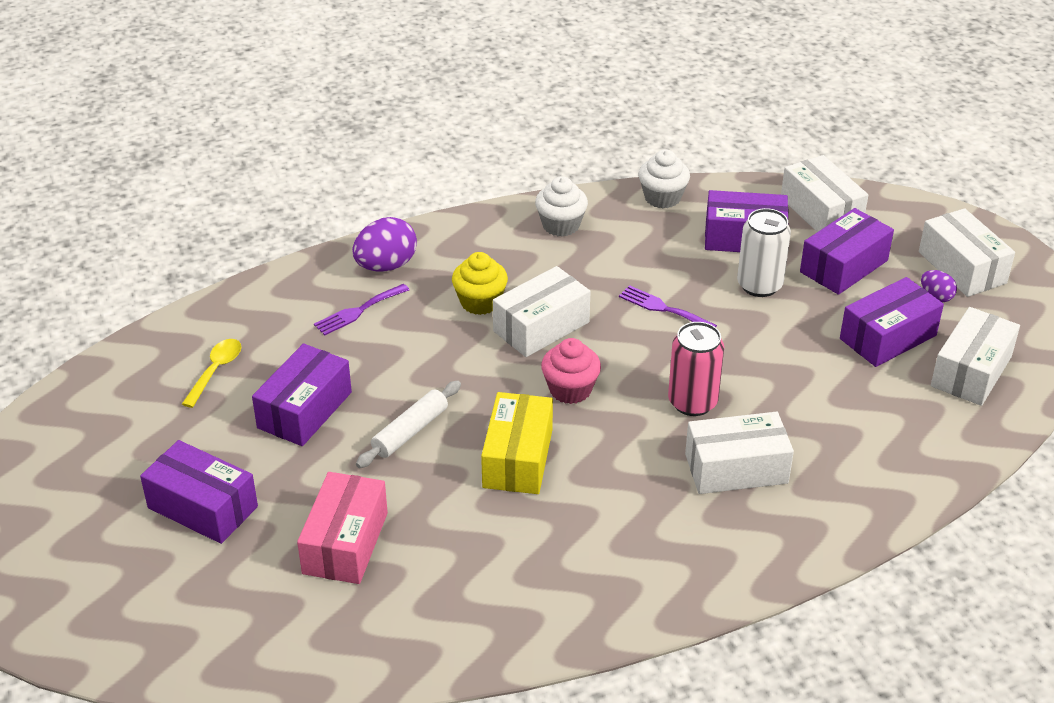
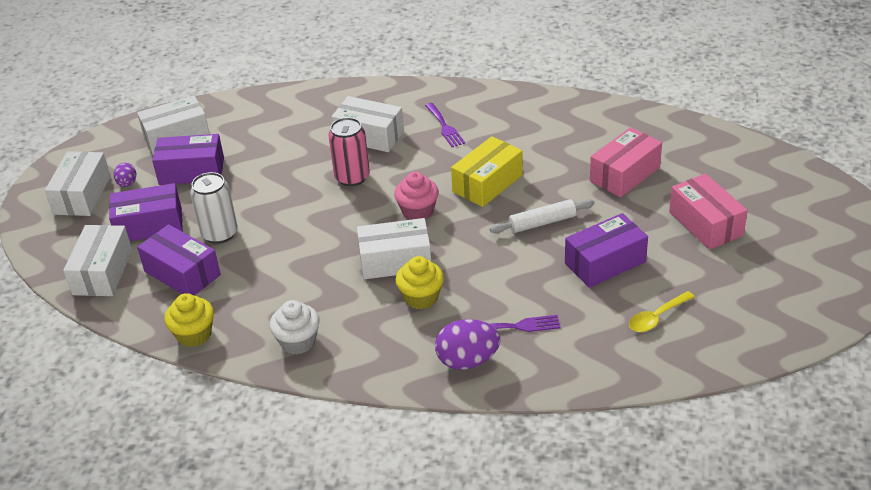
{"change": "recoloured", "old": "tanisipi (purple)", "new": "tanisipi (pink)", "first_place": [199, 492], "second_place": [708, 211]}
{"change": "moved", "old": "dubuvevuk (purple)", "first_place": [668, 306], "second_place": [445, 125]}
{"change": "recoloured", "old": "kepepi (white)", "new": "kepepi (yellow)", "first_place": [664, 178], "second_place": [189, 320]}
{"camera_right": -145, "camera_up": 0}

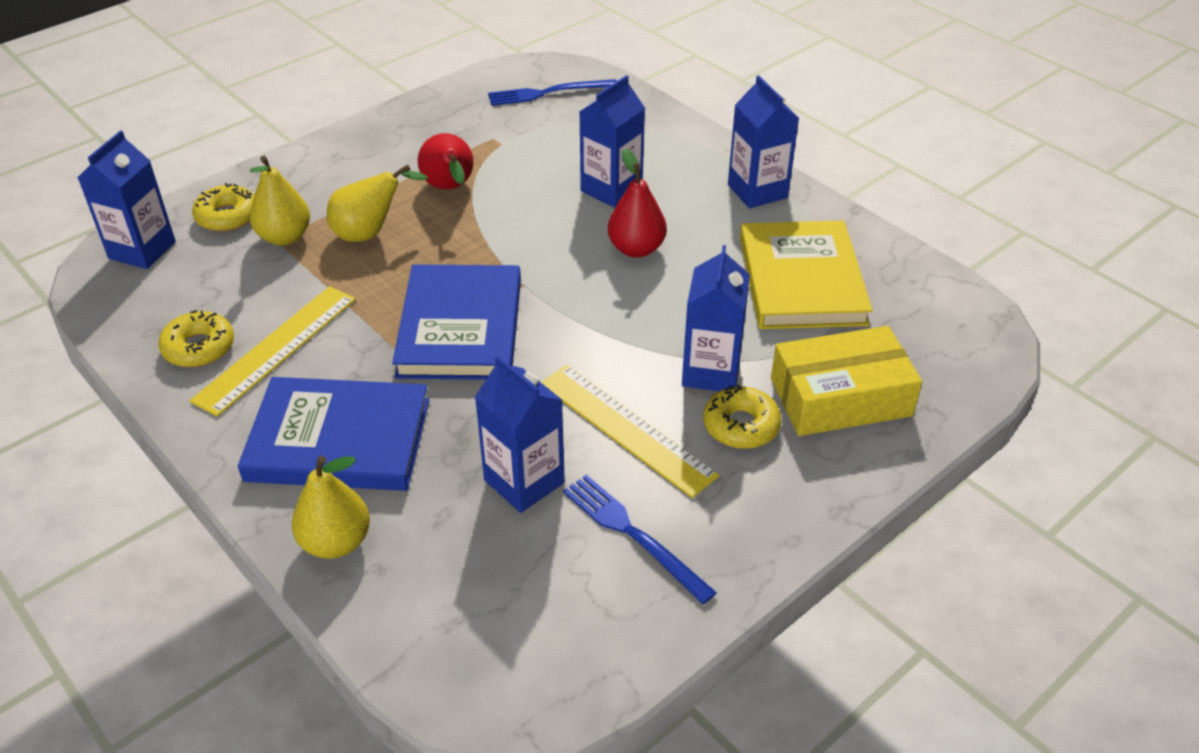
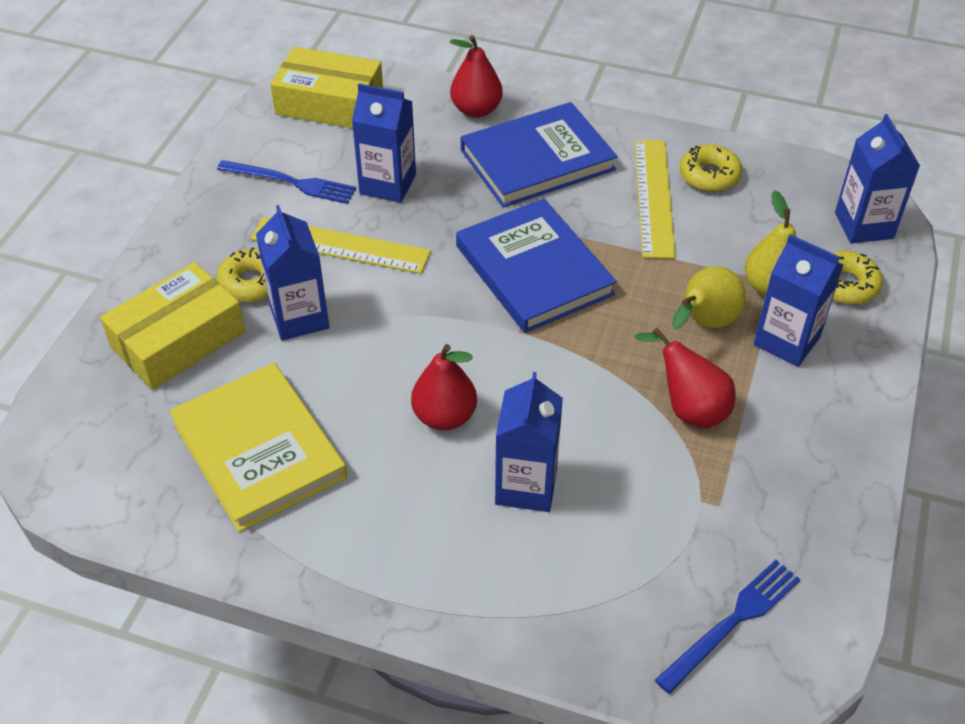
{"change": "recoloured", "old": "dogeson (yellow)", "new": "dogeson (red)", "first_place": [331, 507], "second_place": [476, 76]}
{"change": "moved", "old": "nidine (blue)", "first_place": [763, 142], "second_place": [798, 300]}
{"change": "added", "new": "tanisipi (yellow)", "second_place": [326, 87]}
{"camera_right": 150, "camera_up": 5}

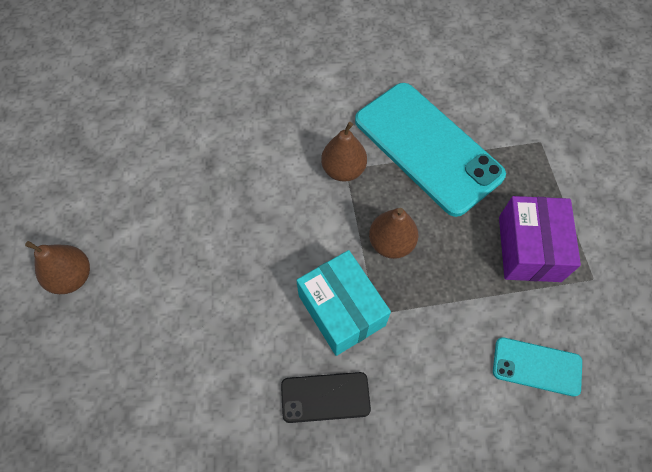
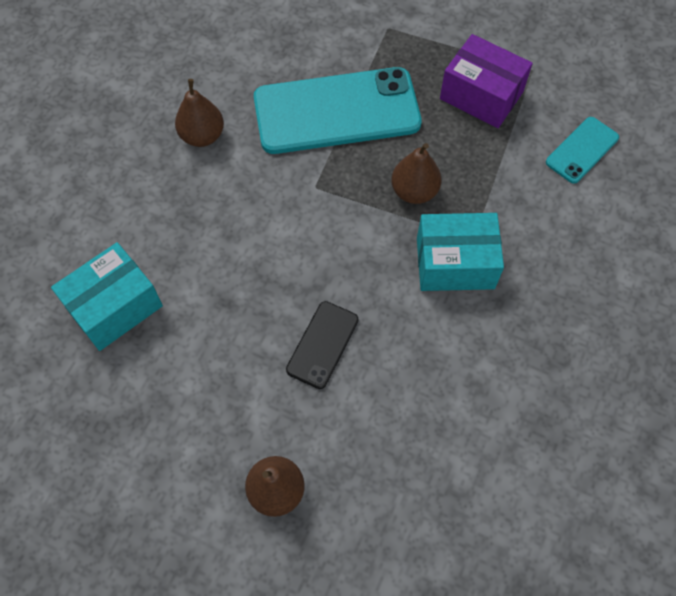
{"change": "moved", "old": "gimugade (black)", "first_place": [326, 397], "second_place": [322, 345]}
{"change": "moved", "old": "dogeson (brown)", "first_place": [344, 152], "second_place": [199, 113]}
{"change": "added", "new": "tanisipi (turquoise)", "second_place": [107, 296]}
{"camera_right": -60, "camera_up": 0}

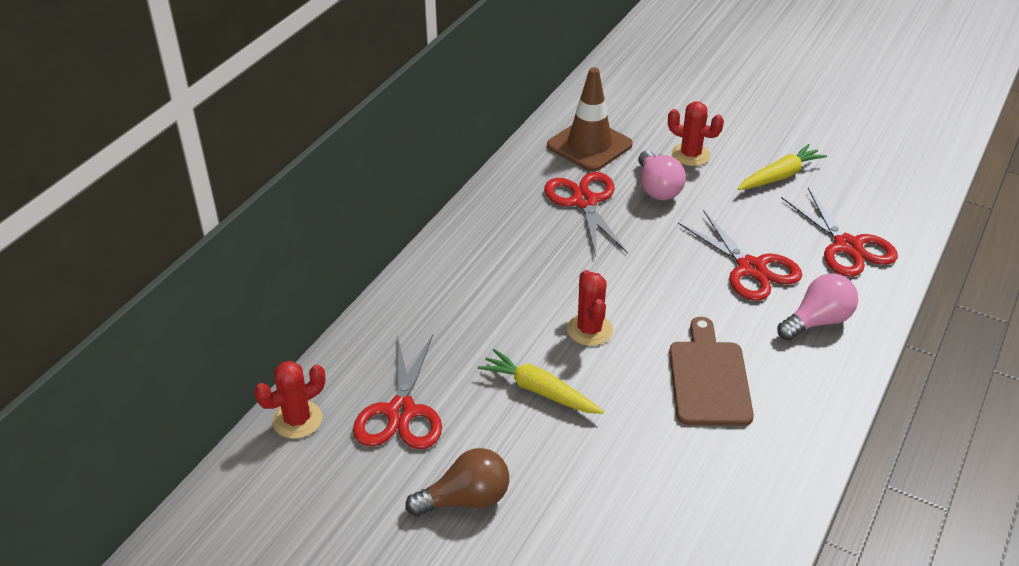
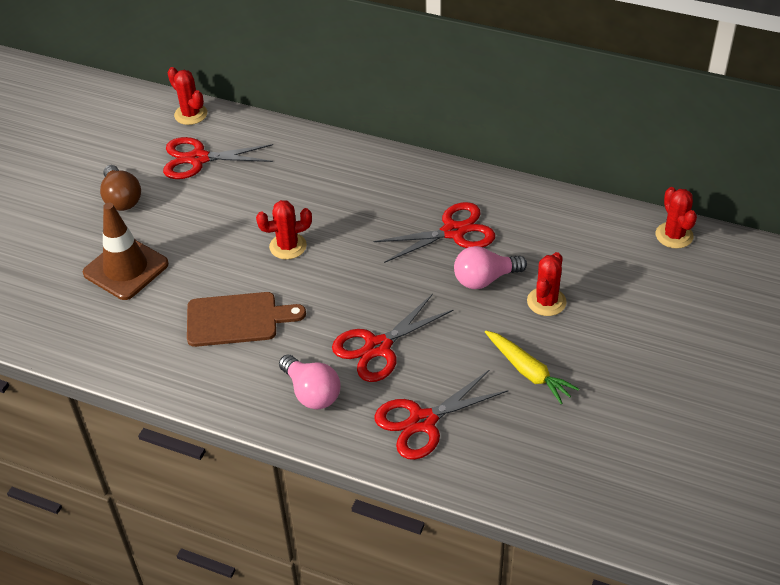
{"change": "removed", "old": "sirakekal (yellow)", "first_place": [541, 381]}
{"change": "moved", "old": "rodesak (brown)", "first_place": [590, 119], "second_place": [126, 251]}
{"change": "added", "new": "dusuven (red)", "second_place": [676, 218]}
{"camera_right": 85, "camera_up": 5}

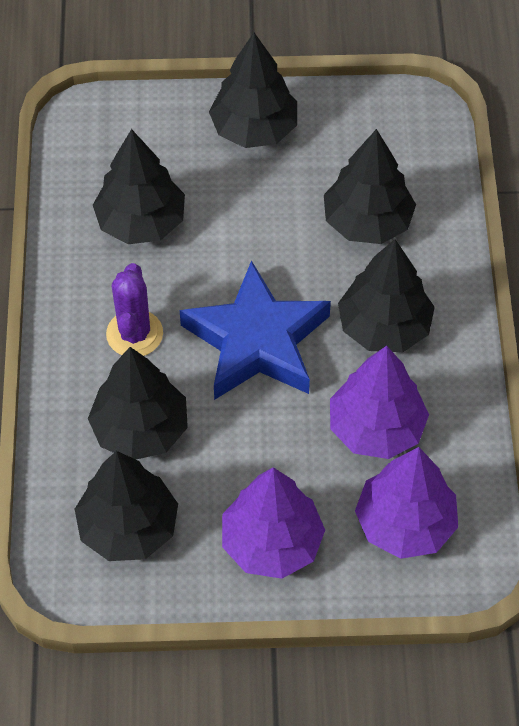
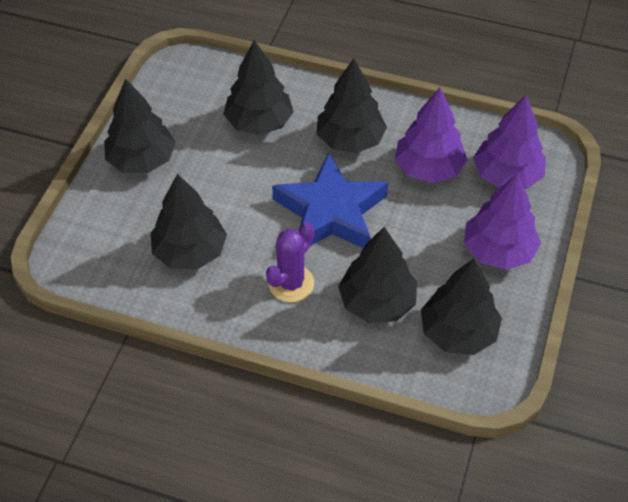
{"change": "turned", "old": "dusuven (purple)", "first_place": [134, 309], "second_place": [290, 262], "degrees": -75}
{"camera_right": -70, "camera_up": -5}

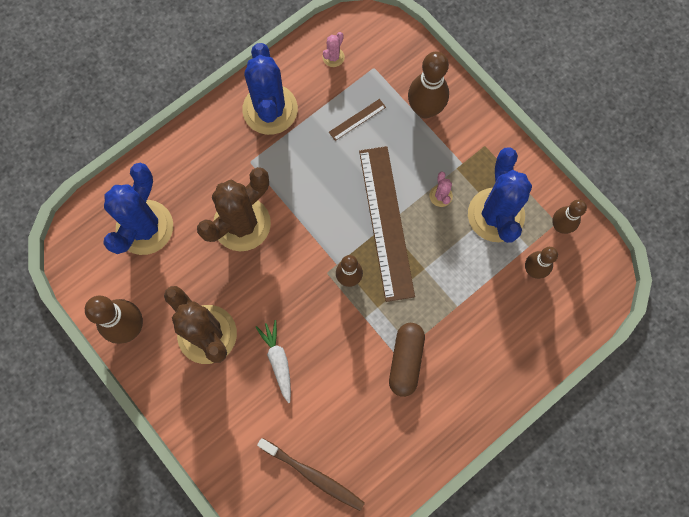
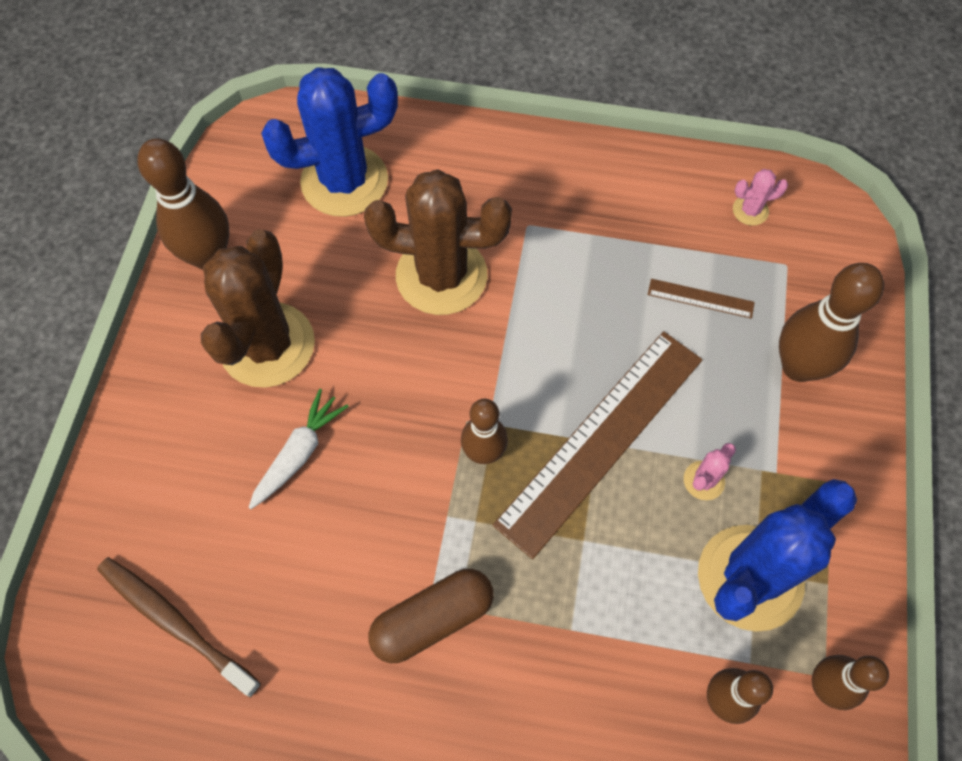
{"change": "removed", "old": "dusuven (blue)", "first_place": [270, 89]}
{"change": "turned", "old": "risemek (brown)", "first_place": [311, 474], "second_place": [179, 627], "degrees": 135}
{"camera_right": 50, "camera_up": -10}

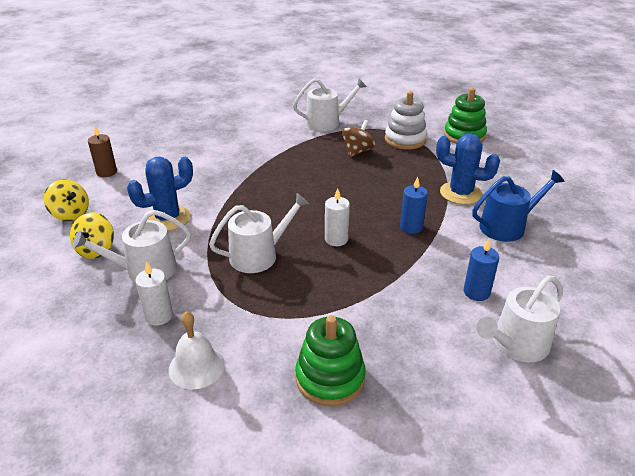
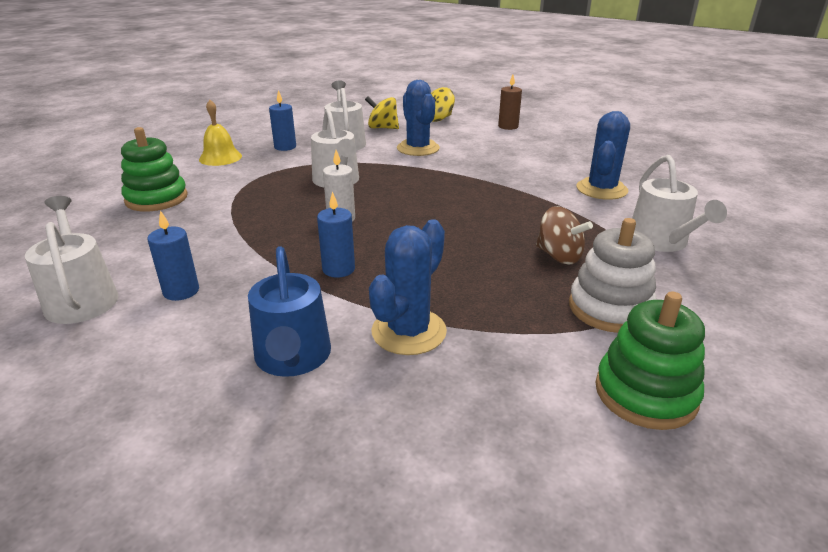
{"change": "recoloured", "old": "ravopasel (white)", "new": "ravopasel (blue)", "first_place": [154, 293], "second_place": [282, 120]}
{"change": "recoloured", "old": "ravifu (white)", "new": "ravifu (yellow)", "first_place": [197, 350], "second_place": [220, 133]}
{"change": "added", "new": "dusuven (blue)", "second_place": [603, 155]}
{"camera_right": 100, "camera_up": -5}

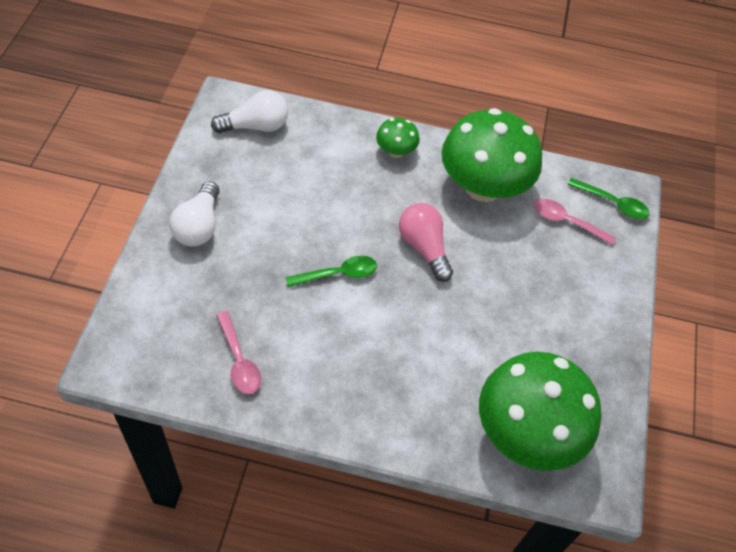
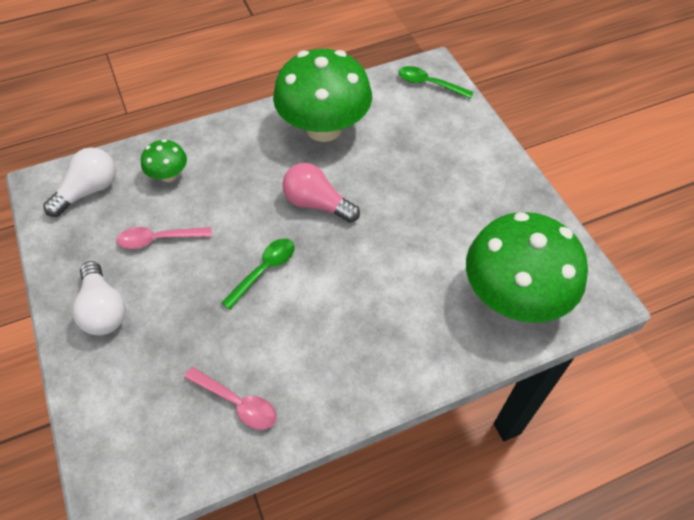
{"change": "moved", "old": "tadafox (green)", "first_place": [398, 138], "second_place": [164, 160]}
{"change": "moved", "old": "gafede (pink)", "first_place": [575, 222], "second_place": [164, 238]}
{"change": "turned", "old": "gafede (green)", "first_place": [608, 198], "second_place": [436, 82], "degrees": -150}
{"camera_right": -30, "camera_up": 0}

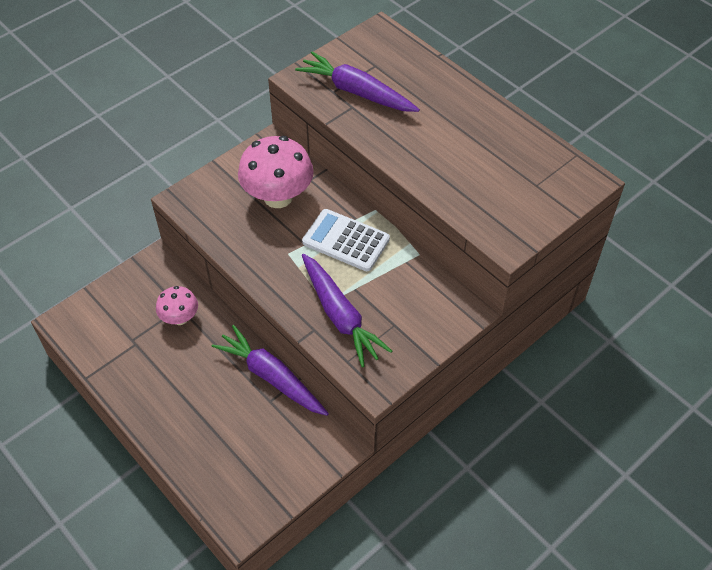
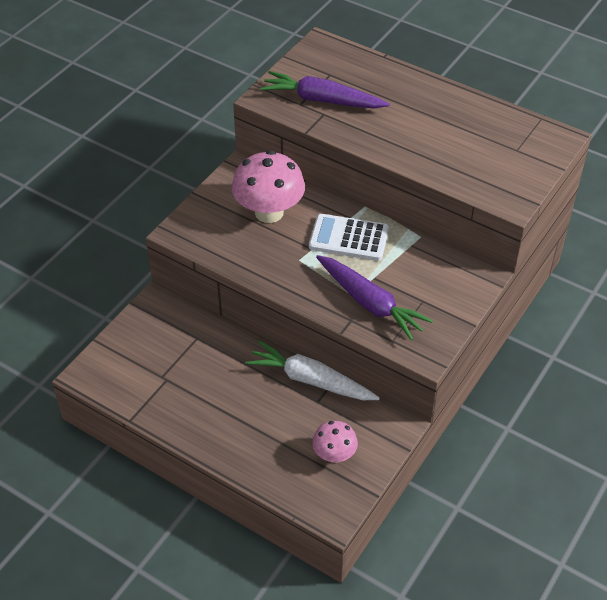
{"change": "moved", "old": "tadafox (pink)", "first_place": [177, 305], "second_place": [335, 442]}
{"change": "recoloured", "old": "sirakekal (purple)", "new": "sirakekal (white)", "first_place": [270, 370], "second_place": [312, 370]}
{"camera_right": -15, "camera_up": -5}

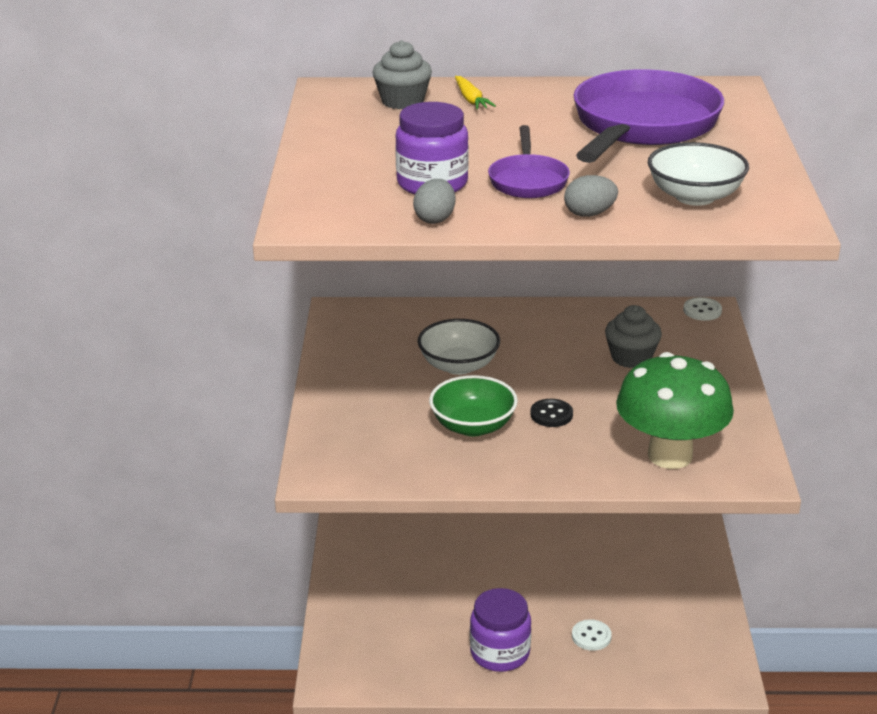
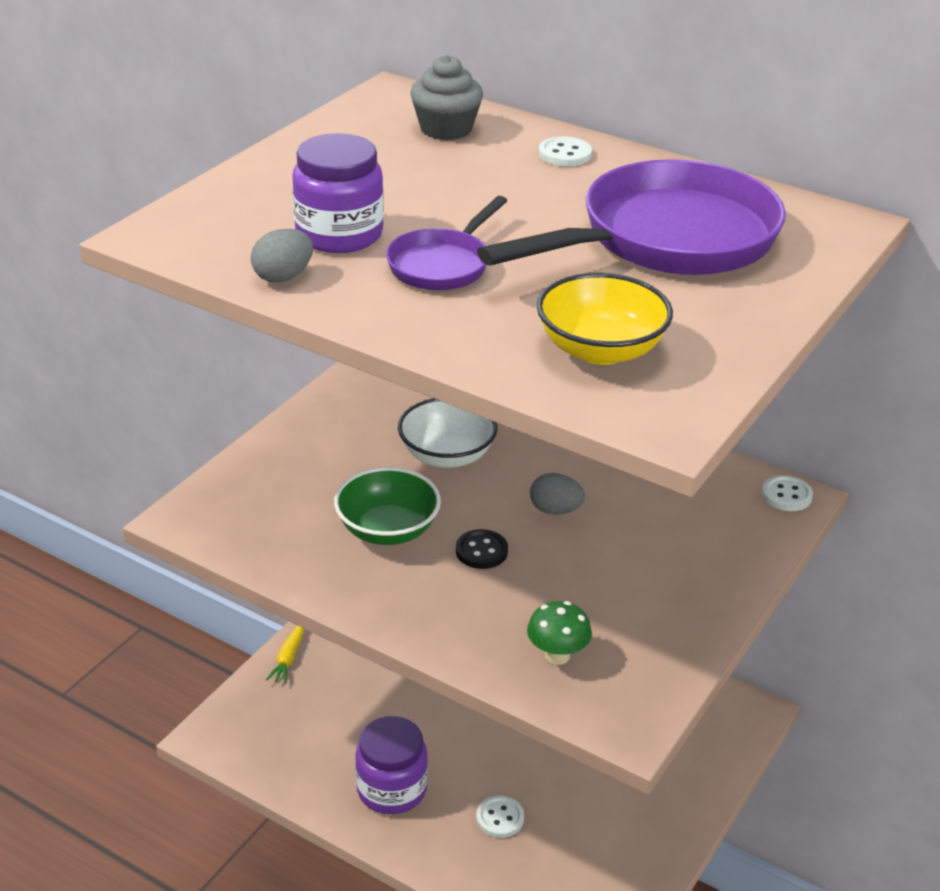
{"change": "moved", "old": "sirakekal (yellow)", "first_place": [475, 93], "second_place": [285, 654]}
{"change": "moved", "old": "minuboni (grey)", "first_place": [591, 196], "second_place": [557, 494]}
{"change": "removed", "old": "kepepi (grey)", "first_place": [633, 336]}
{"change": "resized", "old": "tadafox (green)", "first_place": [675, 410], "second_place": [559, 633], "factor": 0.44}
{"change": "recoloured", "old": "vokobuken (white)", "new": "vokobuken (yellow)", "first_place": [698, 174], "second_place": [605, 319]}
{"change": "added", "new": "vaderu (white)", "second_place": [565, 151]}
{"camera_right": 30, "camera_up": 5}

